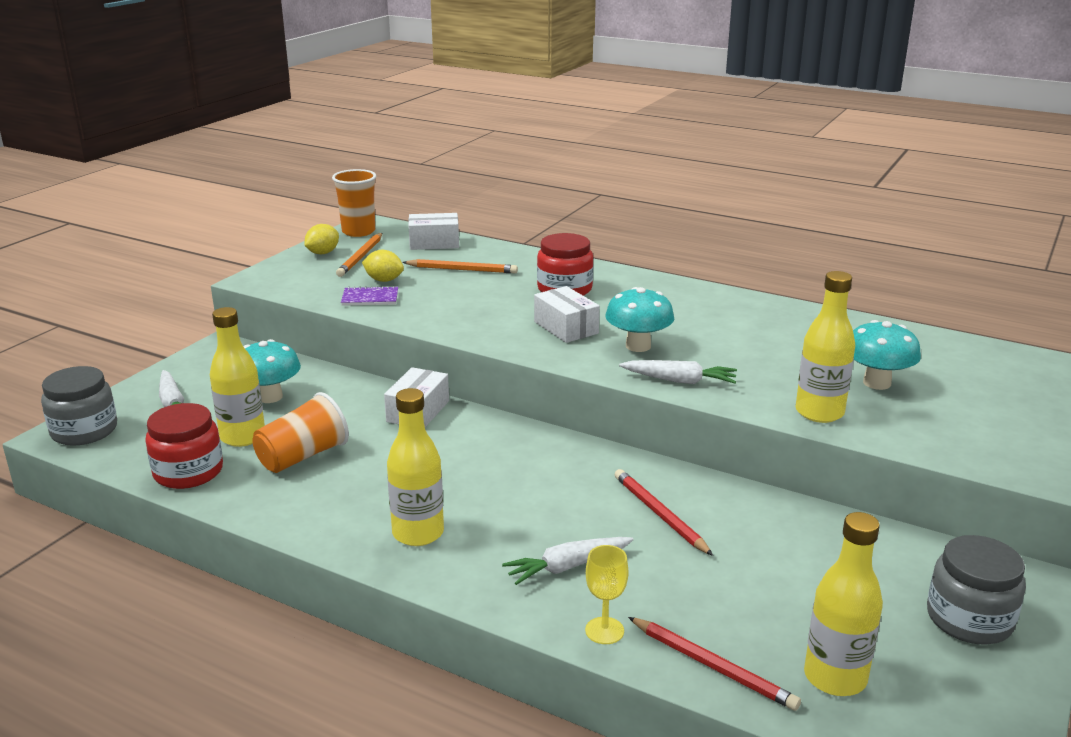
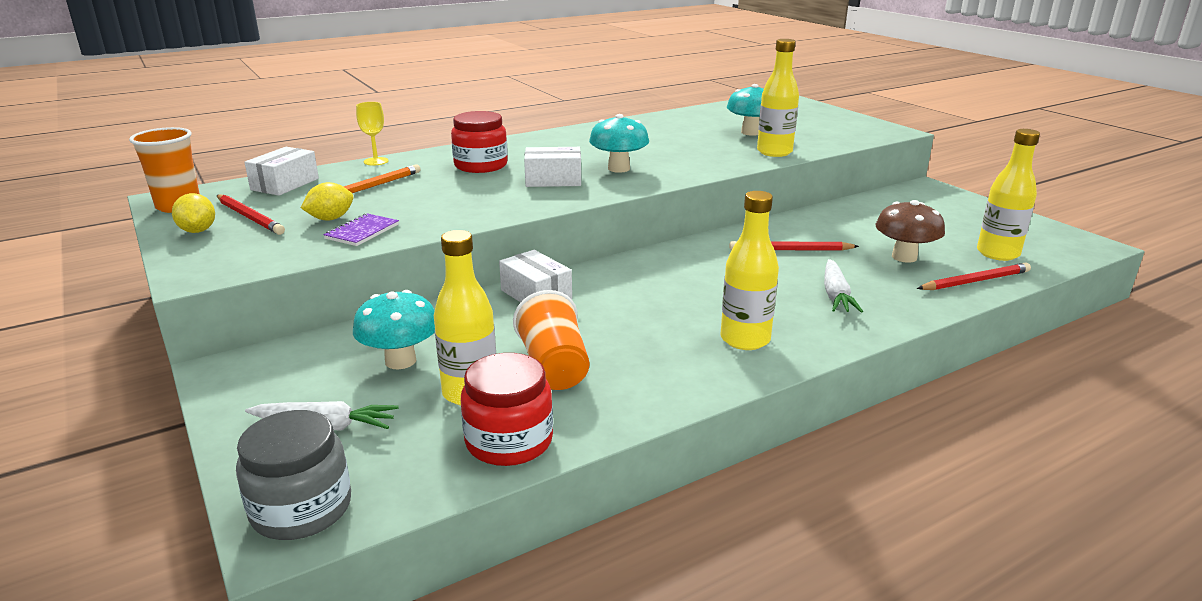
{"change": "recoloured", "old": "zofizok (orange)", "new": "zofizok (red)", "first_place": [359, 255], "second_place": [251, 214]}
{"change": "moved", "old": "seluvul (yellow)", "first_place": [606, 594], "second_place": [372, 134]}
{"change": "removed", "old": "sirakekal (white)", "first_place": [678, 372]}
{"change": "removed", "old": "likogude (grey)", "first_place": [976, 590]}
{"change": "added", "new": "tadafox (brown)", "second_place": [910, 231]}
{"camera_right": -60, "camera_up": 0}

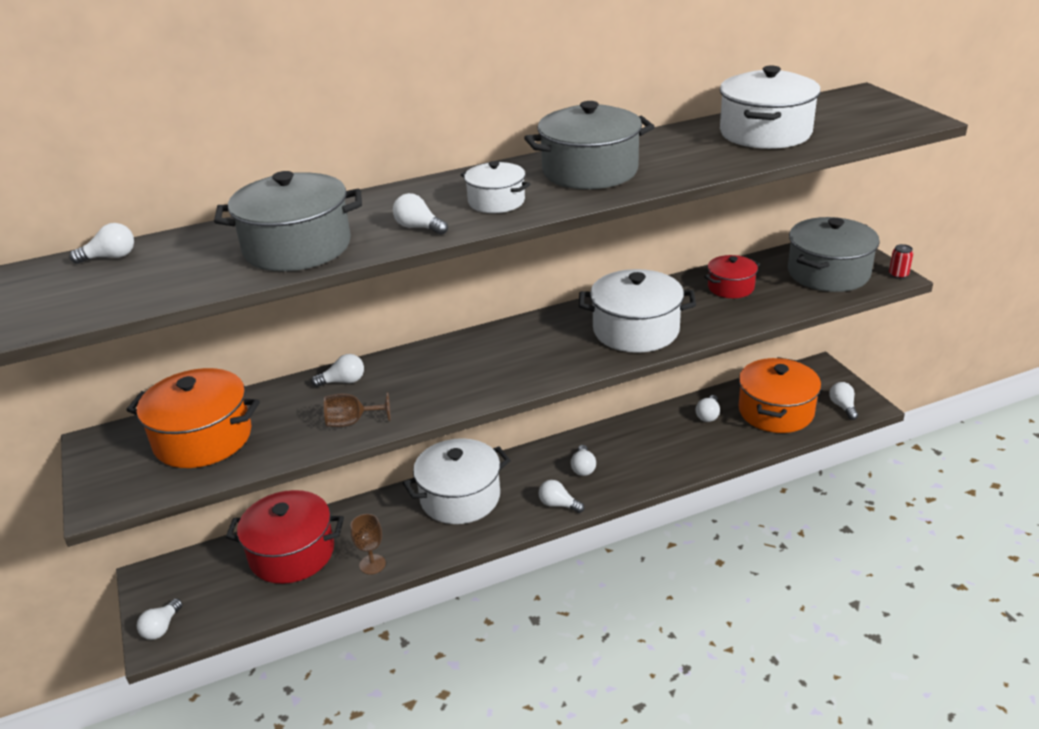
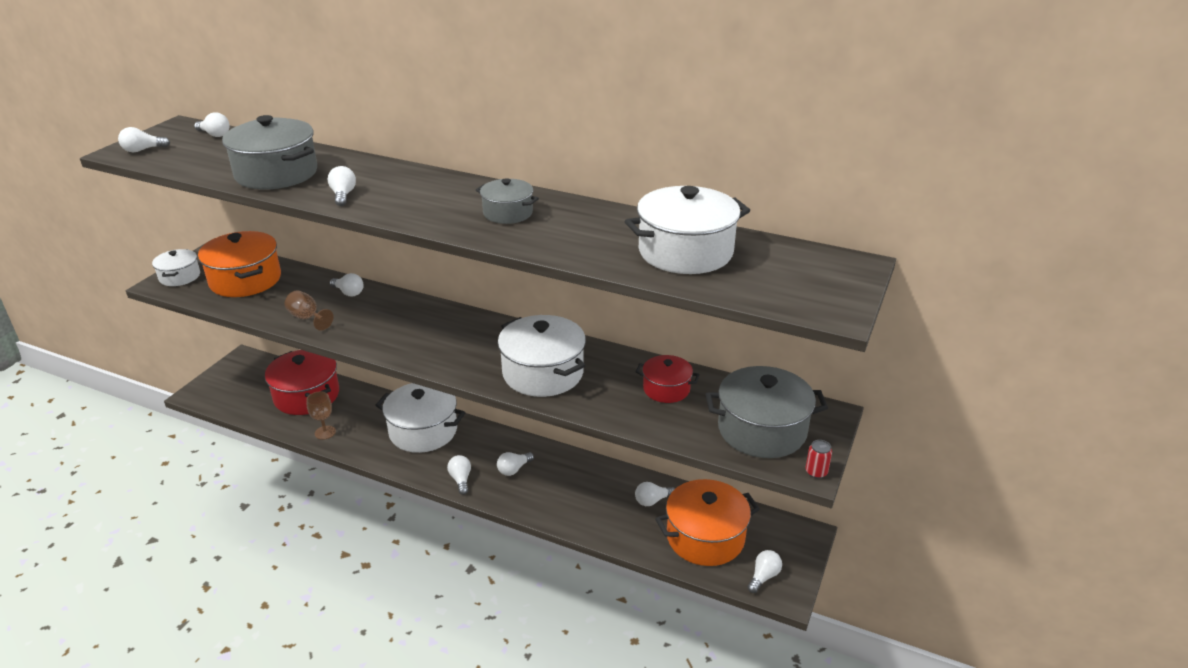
{"change": "moved", "old": "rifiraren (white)", "first_place": [159, 619], "second_place": [144, 139]}
{"change": "moved", "old": "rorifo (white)", "first_place": [495, 187], "second_place": [176, 267]}
{"change": "resized", "old": "rorifo (grey)", "first_place": [589, 145], "second_place": [507, 201], "factor": 0.57}
{"camera_right": 45, "camera_up": 0}

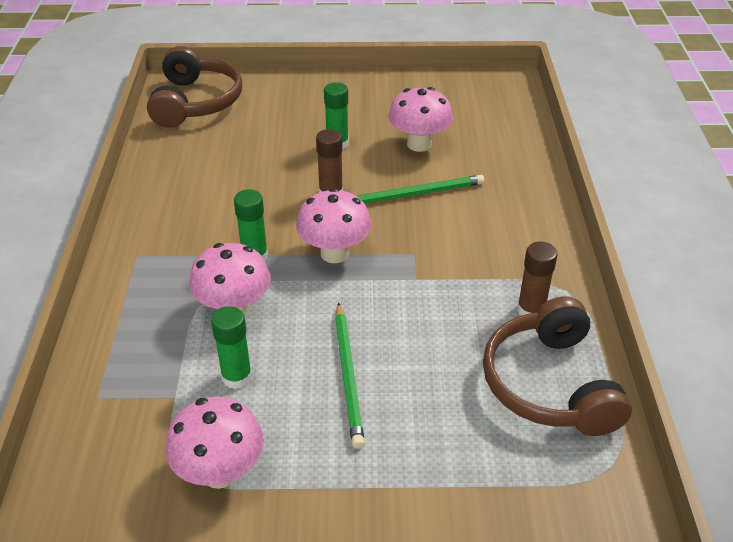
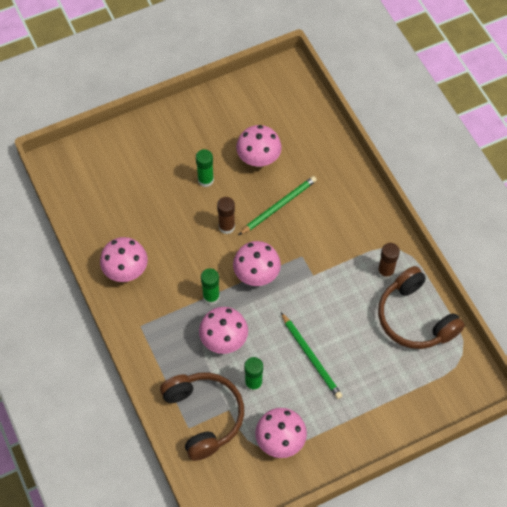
{"change": "moved", "old": "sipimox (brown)", "first_place": [194, 87], "second_place": [202, 416]}
{"change": "added", "new": "tadafox (pink)", "second_place": [124, 259]}
{"camera_right": -25, "camera_up": 20}

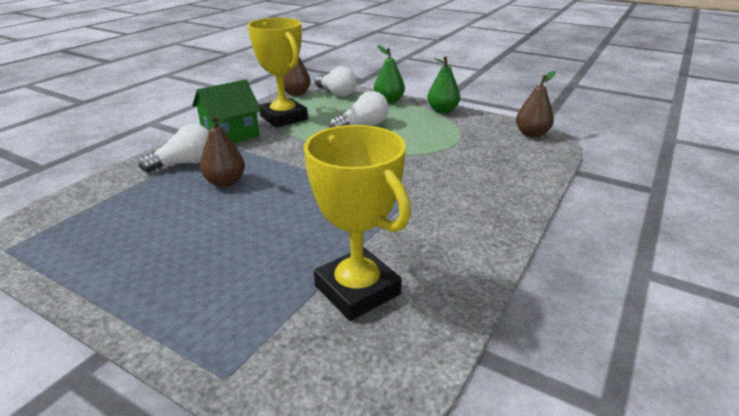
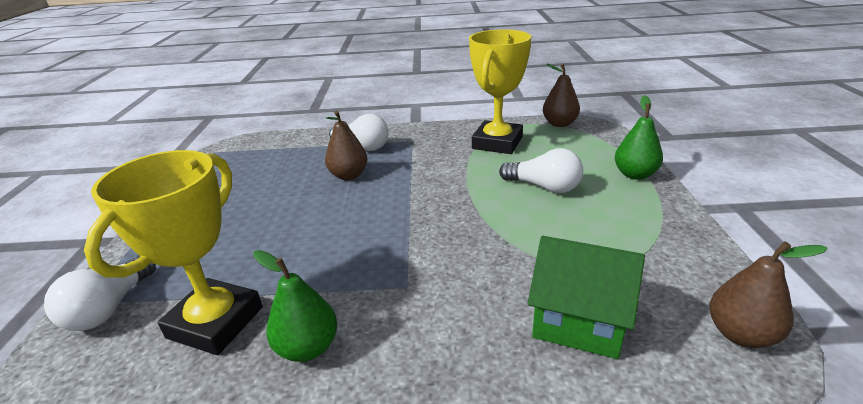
{"change": "moved", "old": "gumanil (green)", "first_place": [226, 111], "second_place": [586, 297]}
{"change": "moved", "old": "rifiraren (white)", "first_place": [336, 82], "second_place": [100, 293]}
{"change": "moved", "old": "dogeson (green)", "first_place": [443, 84], "second_place": [295, 306]}
{"camera_right": 60, "camera_up": 0}

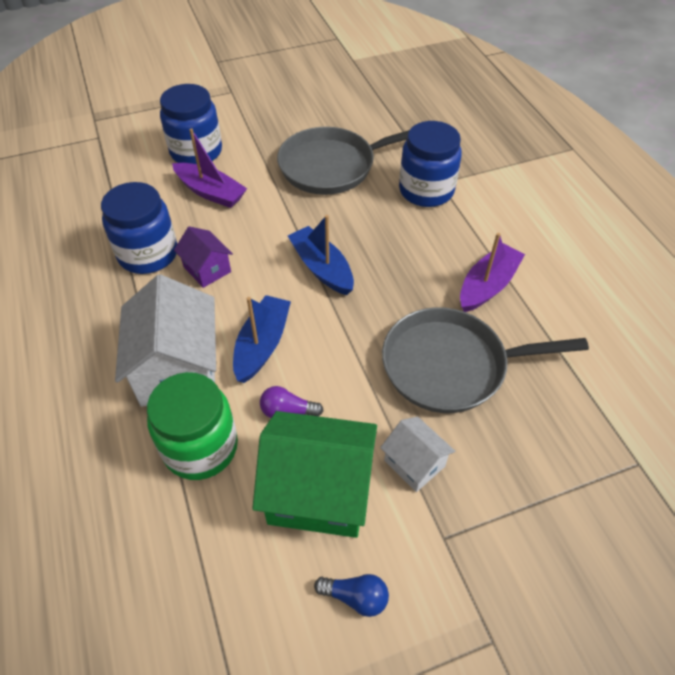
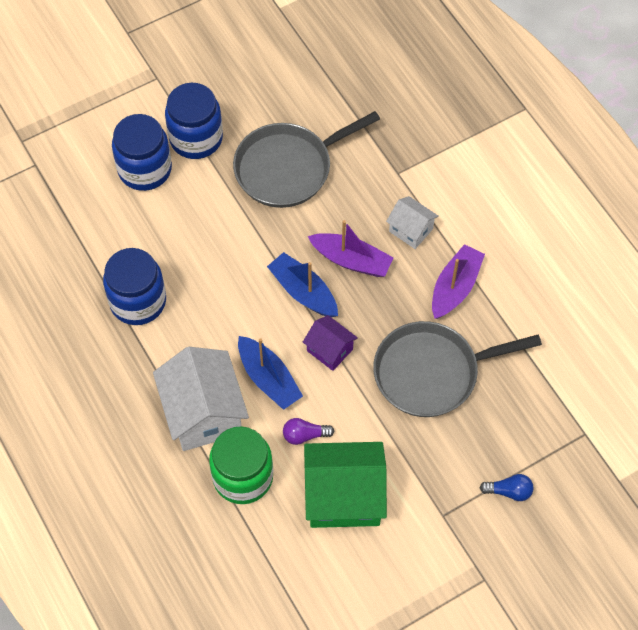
{"change": "moved", "old": "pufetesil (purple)", "first_place": [209, 168], "second_place": [351, 248]}
{"change": "moved", "old": "gumanil (purple)", "first_place": [203, 257], "second_place": [330, 343]}
{"change": "turned", "old": "pufetesil (blue)", "first_place": [262, 339], "second_place": [270, 373], "degrees": 135}
{"change": "moved", "old": "rifiraren (blue)", "first_place": [351, 595], "second_place": [507, 487]}
{"change": "moved", "old": "gumanil (white)", "first_place": [417, 454], "second_place": [412, 222]}
{"change": "moved", "old": "likogude (blue)", "first_place": [430, 164], "second_place": [194, 121]}
{"camera_right": -10, "camera_up": 10}

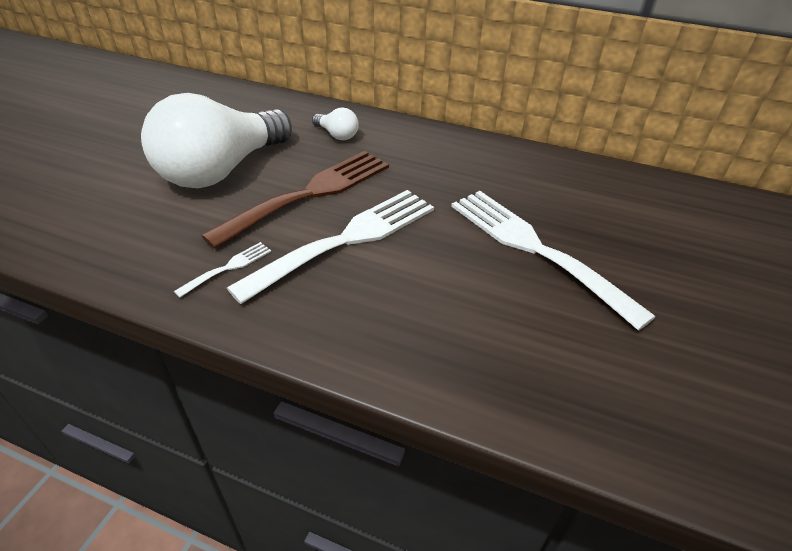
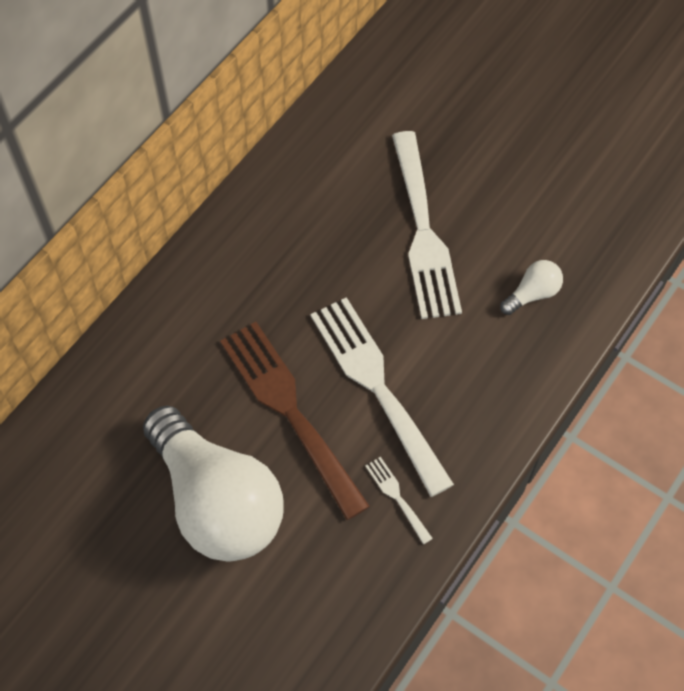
{"change": "moved", "old": "rifiraren (white)", "first_place": [335, 124], "second_place": [531, 287]}
{"change": "turned", "old": "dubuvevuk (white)", "first_place": [553, 261], "second_place": [427, 225], "degrees": -75}
{"camera_right": -75, "camera_up": 20}

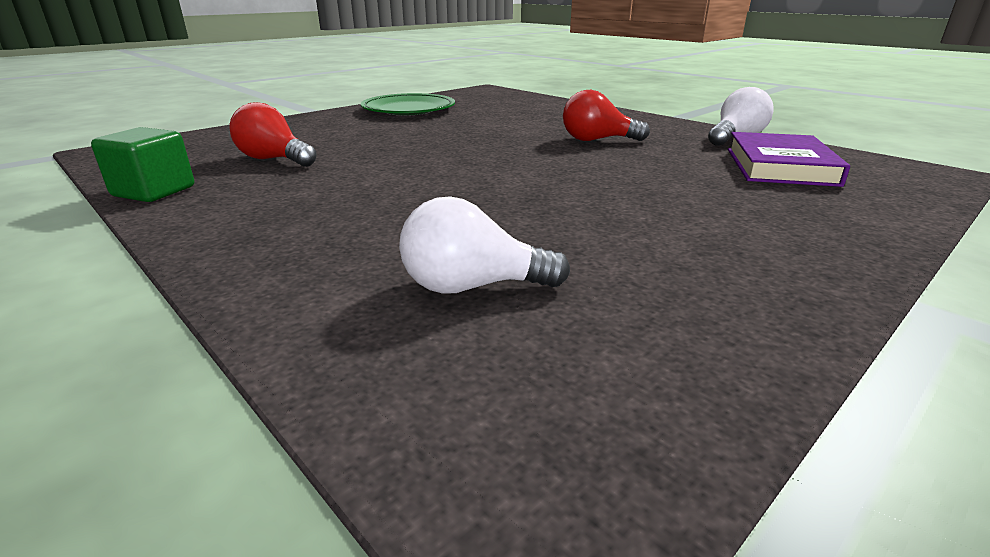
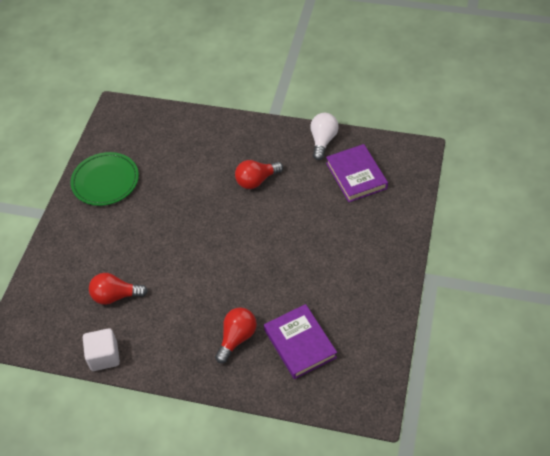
{"change": "recoloured", "old": "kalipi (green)", "new": "kalipi (white)", "first_place": [142, 164], "second_place": [101, 349]}
{"change": "replaced", "old": "rifiraren (white)", "new": "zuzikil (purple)", "first_place": [484, 245], "second_place": [300, 341]}
{"change": "added", "new": "rifiraren (red)", "second_place": [236, 335]}
{"camera_right": -30, "camera_up": 25}

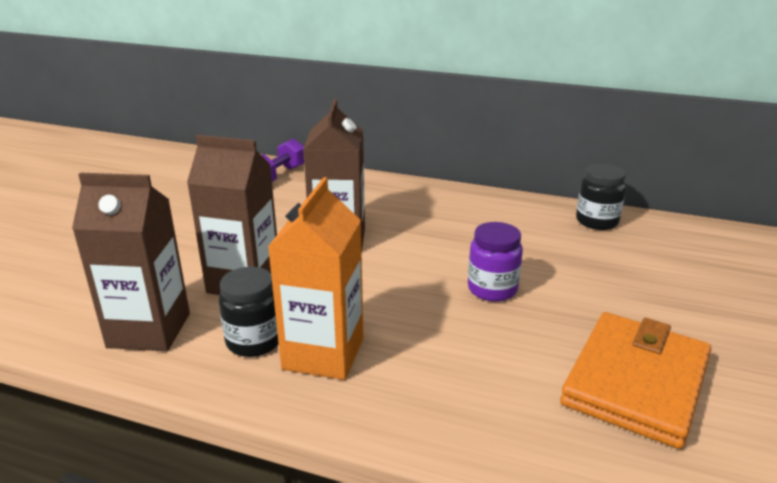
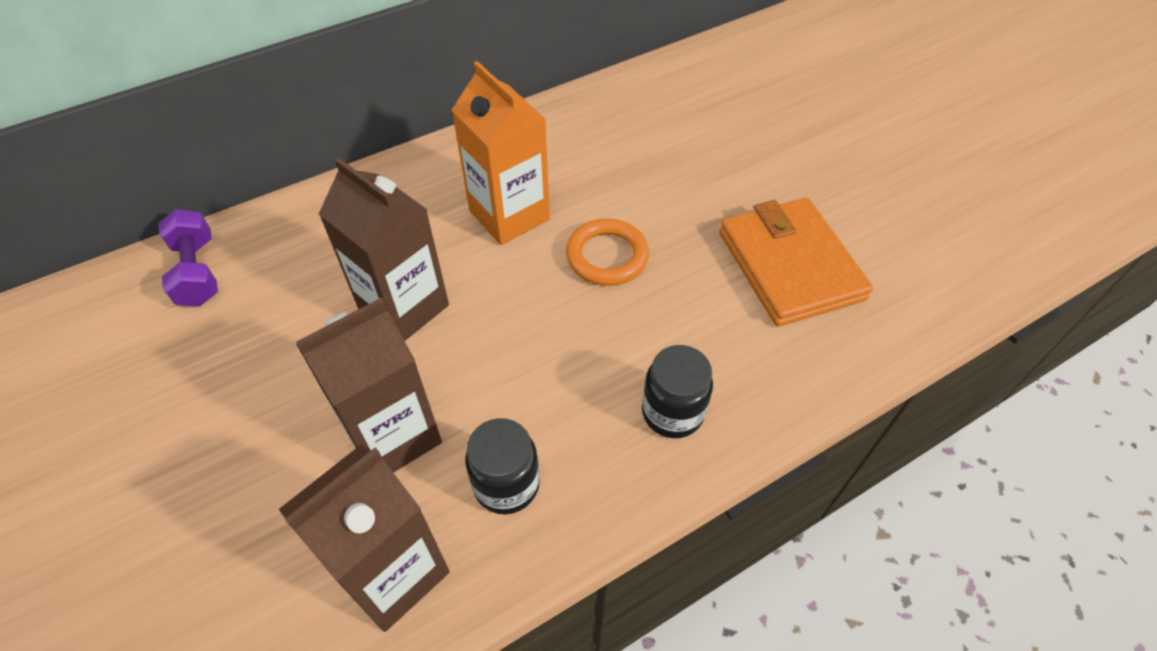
{"change": "moved", "old": "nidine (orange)", "first_place": [316, 278], "second_place": [501, 153]}
{"change": "replaced", "old": "likogude (purple)", "new": "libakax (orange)", "first_place": [495, 262], "second_place": [607, 252]}
{"change": "moved", "old": "likogude (black)", "first_place": [601, 197], "second_place": [677, 391]}
{"camera_right": -50, "camera_up": 25}

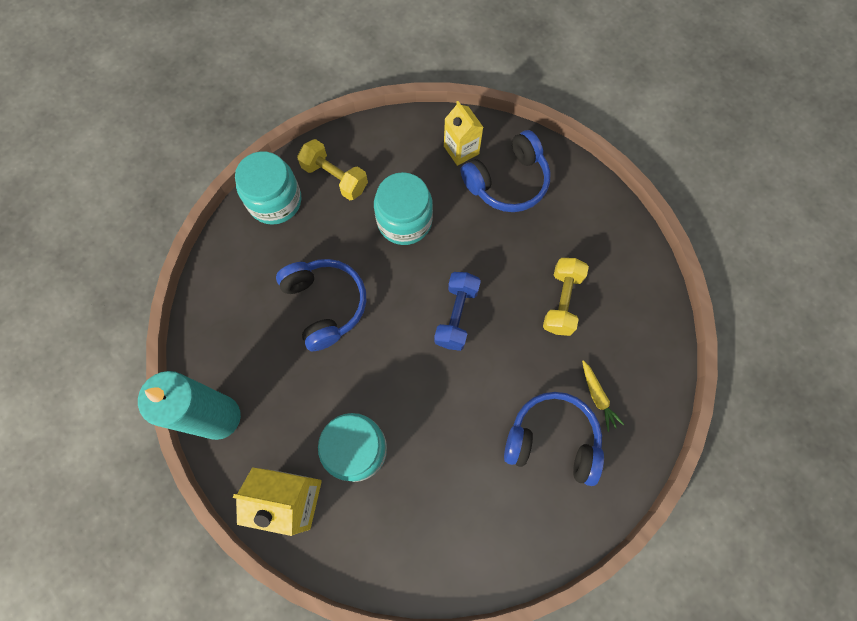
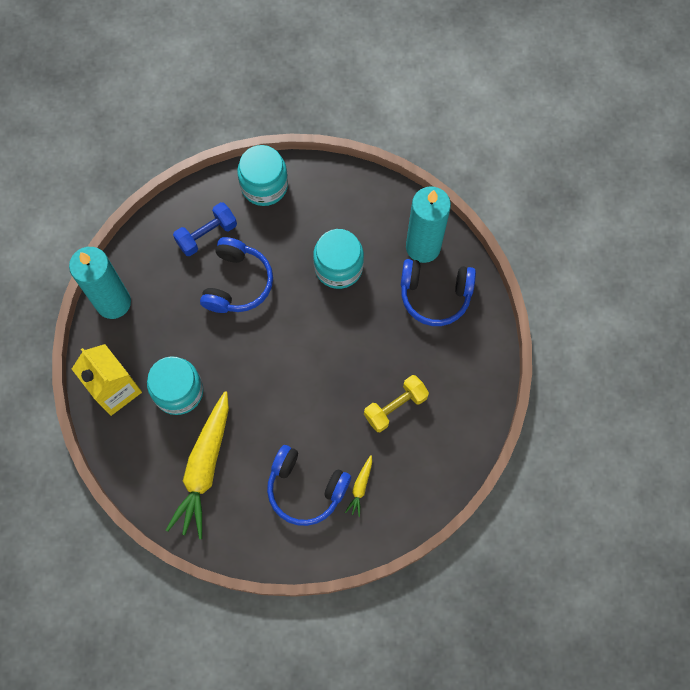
{"change": "removed", "old": "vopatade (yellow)", "first_place": [332, 169]}
{"change": "moved", "old": "vopatade (blue)", "first_place": [457, 311], "second_place": [205, 229]}
{"change": "replaced", "old": "nidine (yellow)", "new": "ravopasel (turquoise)", "first_place": [463, 133], "second_place": [428, 224]}
{"change": "turned", "old": "sipimox (blue)", "first_place": [554, 439], "second_place": [309, 485], "degrees": 150}
{"change": "added", "new": "sirakekal (yellow)", "second_place": [197, 465]}
{"camera_right": 40, "camera_up": 0}

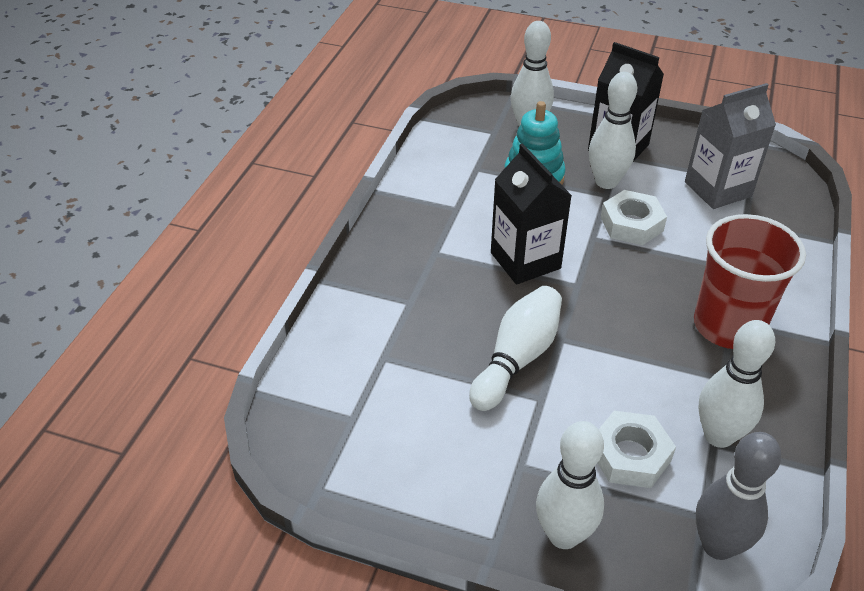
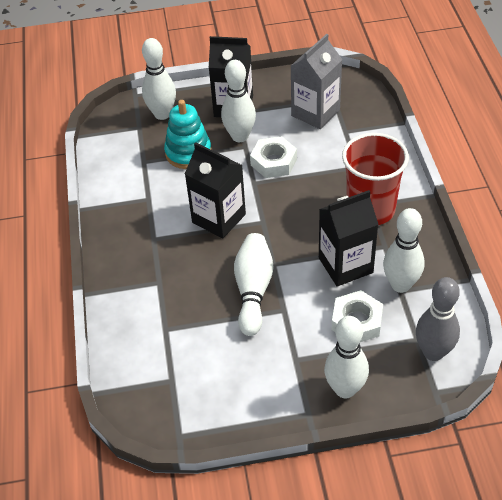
{"change": "added", "new": "nidine (black)", "second_place": [349, 238]}
{"camera_right": -25, "camera_up": 5}

